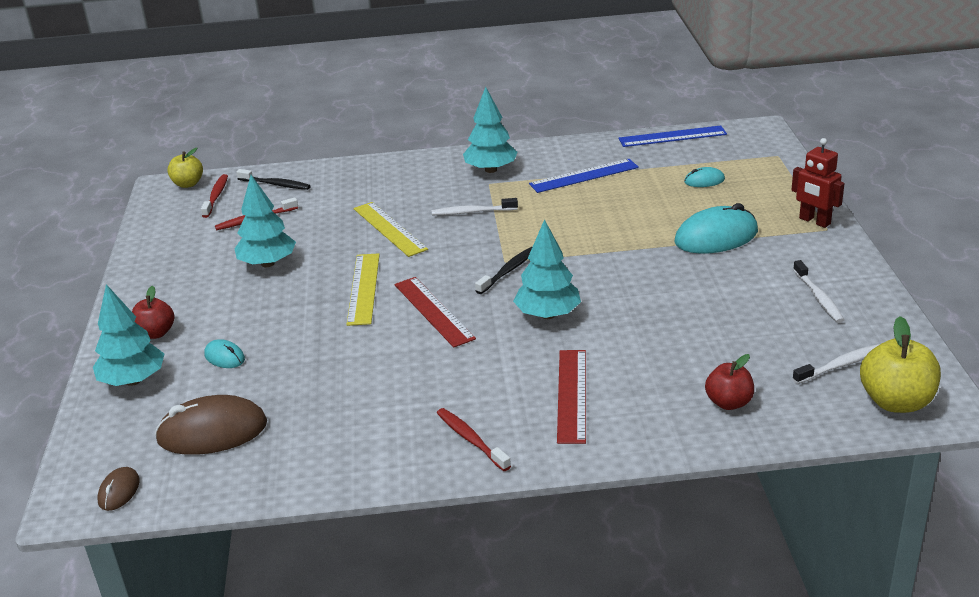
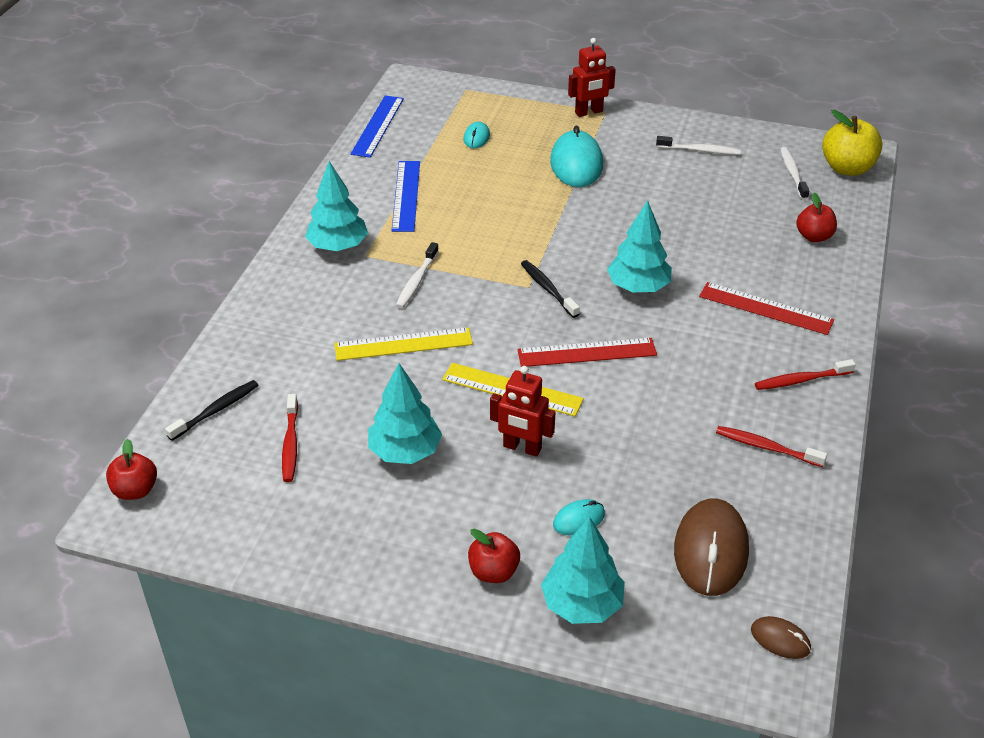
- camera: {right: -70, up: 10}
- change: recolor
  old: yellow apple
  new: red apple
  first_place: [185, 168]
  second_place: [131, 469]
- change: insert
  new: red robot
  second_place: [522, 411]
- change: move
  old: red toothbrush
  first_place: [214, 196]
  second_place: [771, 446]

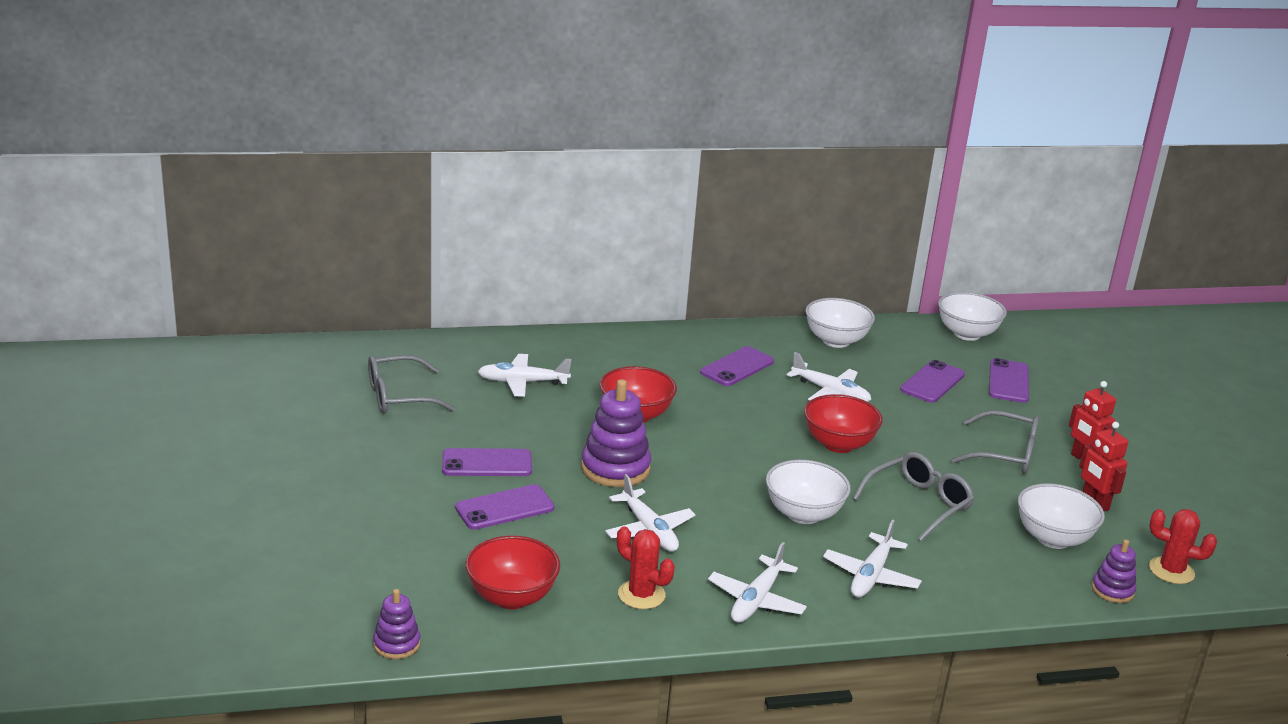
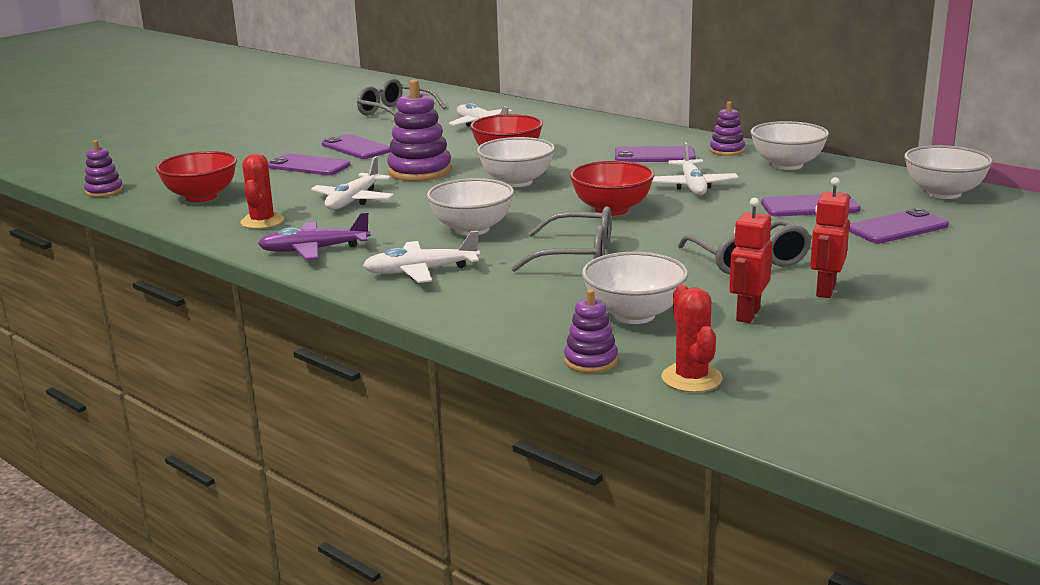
- camera: {right: 55, up: -5}
- change: recolor
  old: white plane
  new: purple plane
  first_place: [757, 582]
  second_place: [314, 236]
- change: insert
  new: white bowl
  second_place: [516, 162]
- change: insert
  new: purple stacking toy
  second_place: [727, 128]

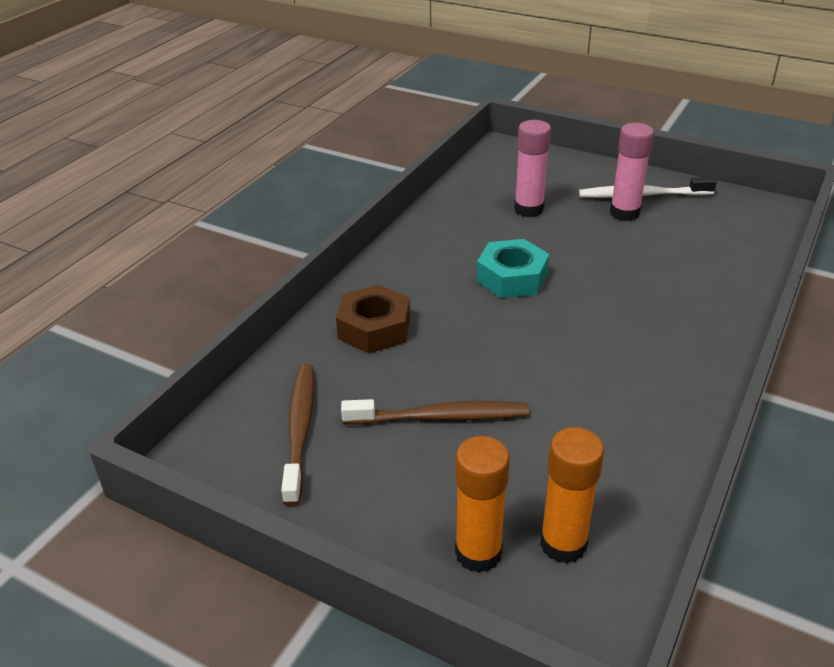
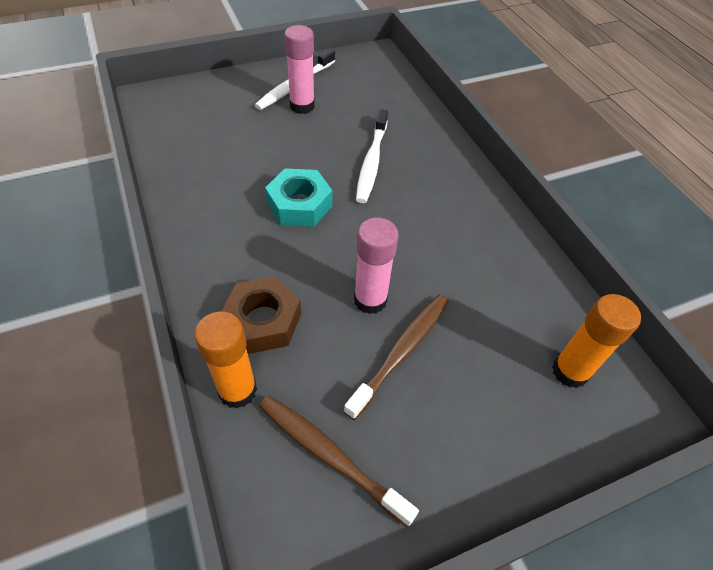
- camera: {right: -55, up: 15}
- change: move
  old: orange glue stick
  first_place: [482, 504]
  second_place: [225, 360]
- change: move
  old: pink glue stick
  first_place: [532, 168]
  second_place: [376, 266]
- change: insert
  new: white toothbrush
  second_place: [372, 156]

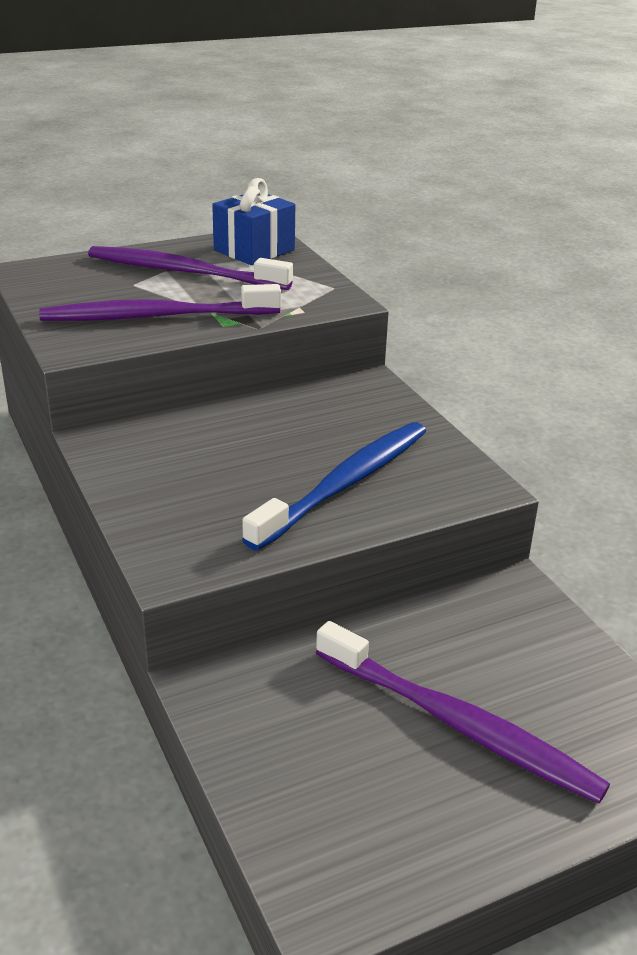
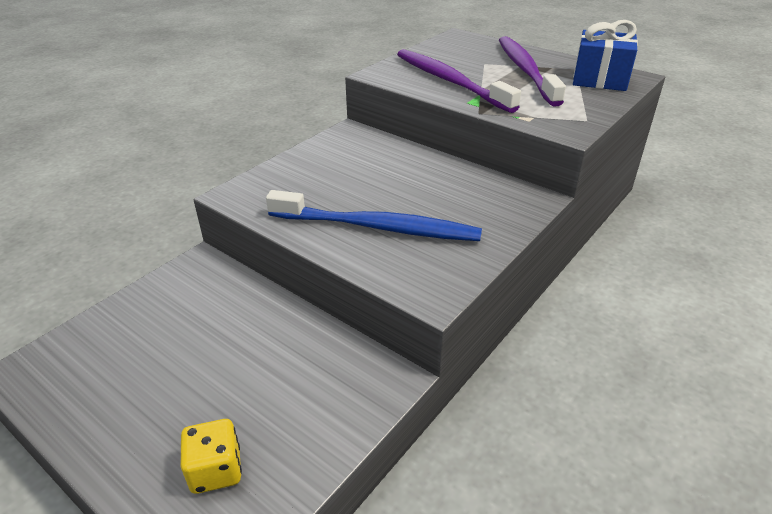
- camera: {right: 65, up: 5}
- change: insert
  new: yellow dice
  second_place: [211, 456]
- change: delete
  old: purple toothbrush
  first_place: [463, 712]

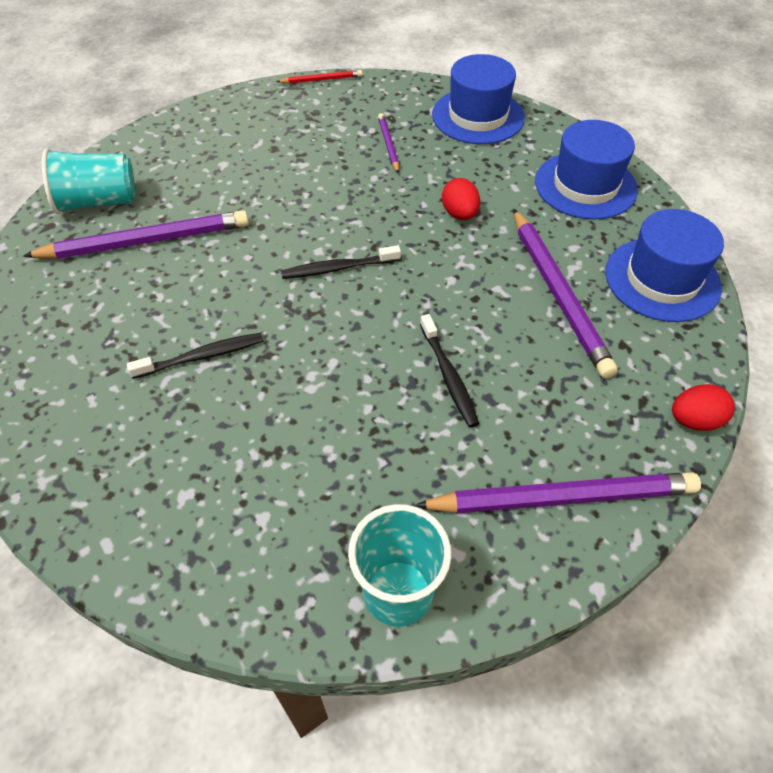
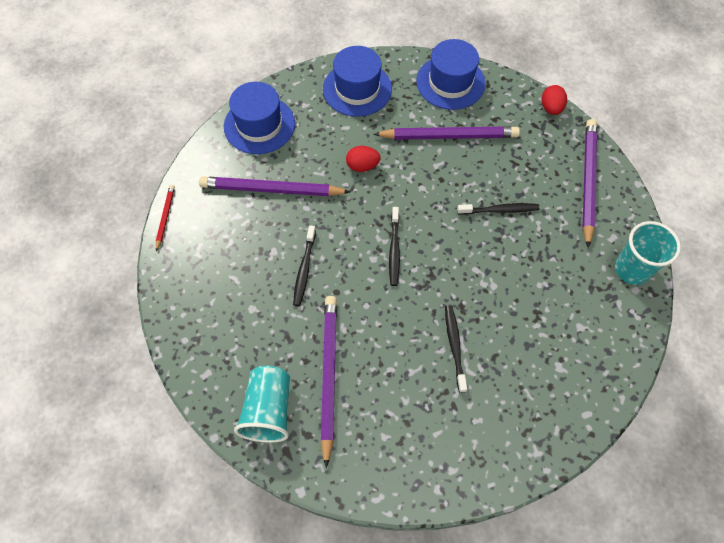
- camera: {right: -75, up: 10}
- change: resize
  old: purple pencil
  first_place: [388, 143]
  second_place: [274, 186]
  factor: 2.04
- change: insert
  new: black toothbrush
  second_place: [304, 265]

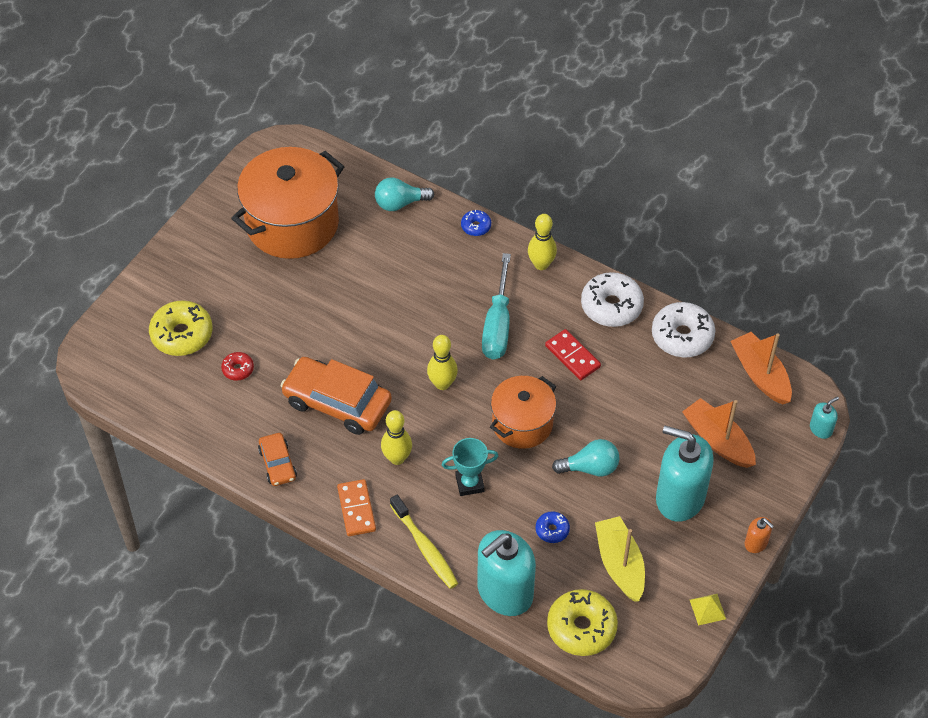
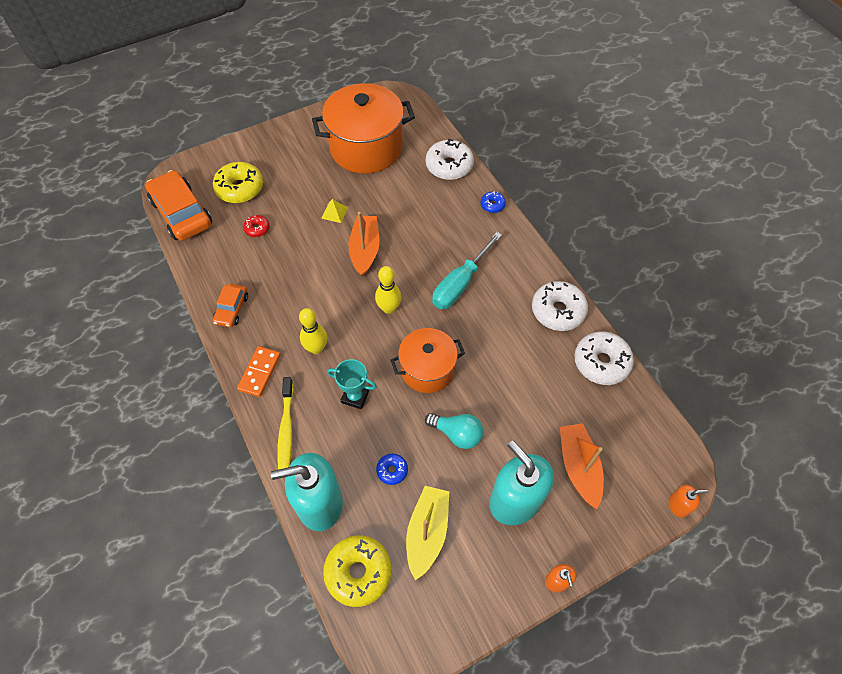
- camera: {right: 30, up: 5}
- change: move
  old: orange car
  first_place: [336, 396]
  second_place: [178, 205]
- change: move
  old: yellow pyramid
  first_place: [708, 610]
  second_place: [334, 211]
- change: move
  old: orange boat
  first_place: [761, 368]
  second_place: [364, 244]
- change: replace
  old: turquoise light bulb
  new: white donut
  first_place: [404, 194]
  second_place: [450, 159]
- change: recolor
  old: turquoise soap dispenser
  new: orange soap dispenser
  first_place: [824, 417]
  second_place: [688, 501]
- change: delete
  old: yellow bowling pin
  first_place: [542, 242]
- change: delete
  old: red domino
  first_place: [573, 354]

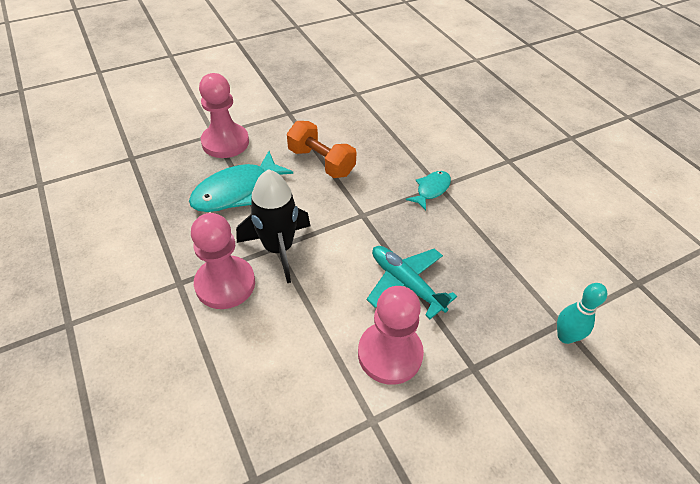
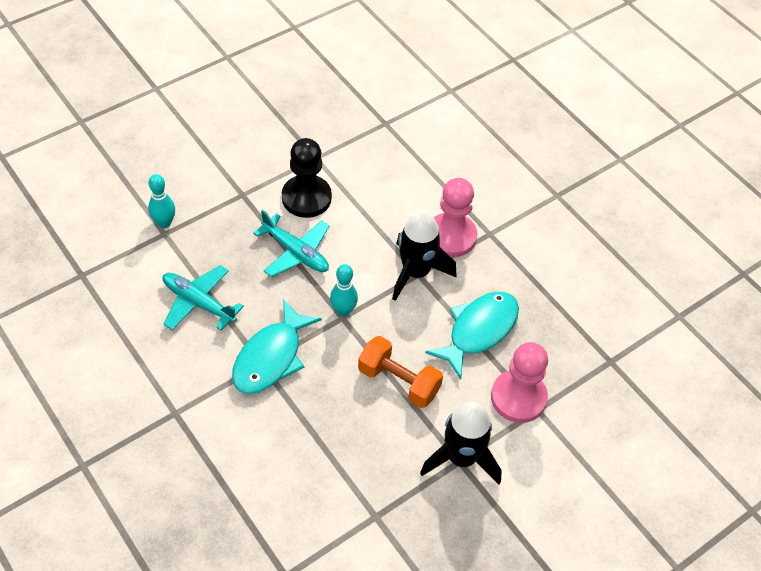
- camera: {right: 170, up: 5}
- change: insert
  new: turquoise plane
  second_place: [203, 298]
- change: resize
  old: turquoise fish
  first_place: [428, 191]
  second_place: [277, 346]
  factor: 1.8
- change: recolor
  old: pink pawn
  new: black pawn
  first_place: [391, 335]
  second_place: [307, 178]
- change: insert
  new: turquoise bowling pin
  second_place: [344, 290]
- change: insert
  new: black rocket
  second_place: [461, 443]

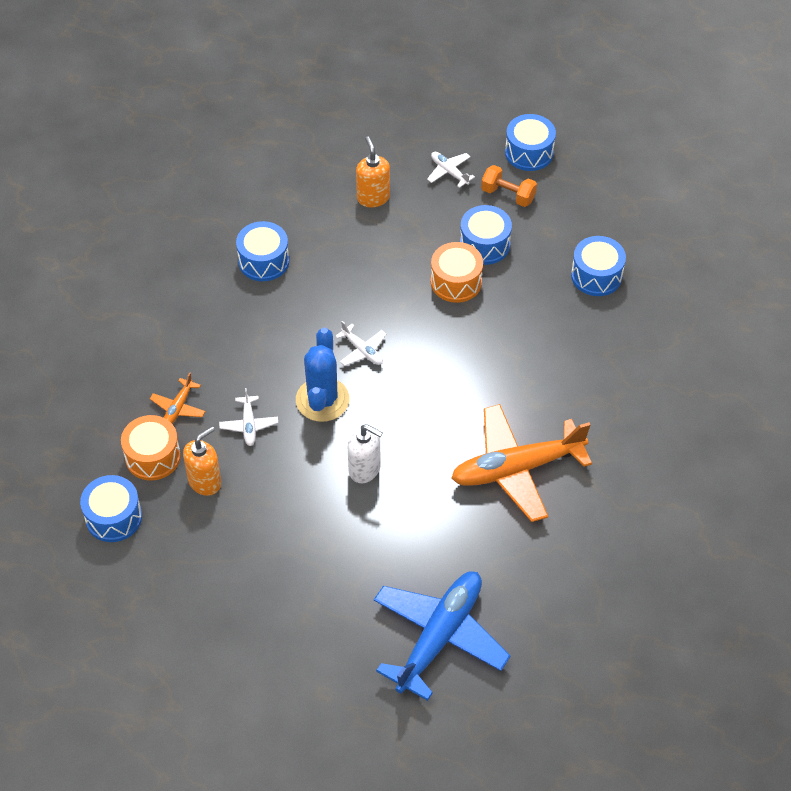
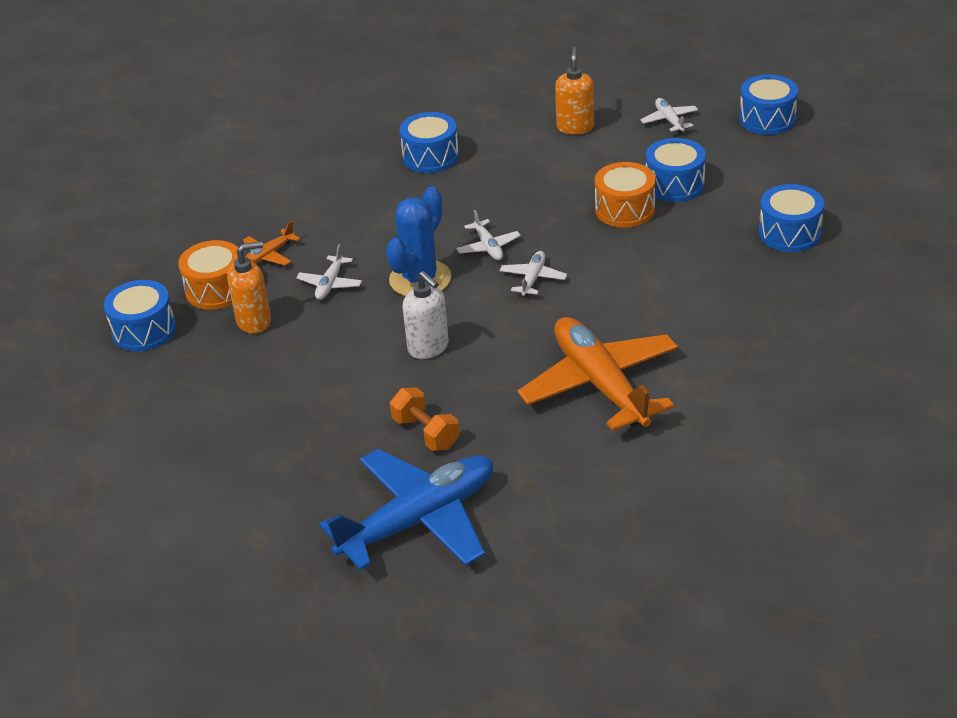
- camera: {right: 25, up: -15}
- change: move
  old: orange dumbbell
  first_place: [509, 186]
  second_place: [424, 419]
- change: insert
  new: white plane
  second_place: [533, 273]
- change: rotate
  old: orange plane
  first_place: [521, 463]
  second_place: [598, 374]
  degrees: 60

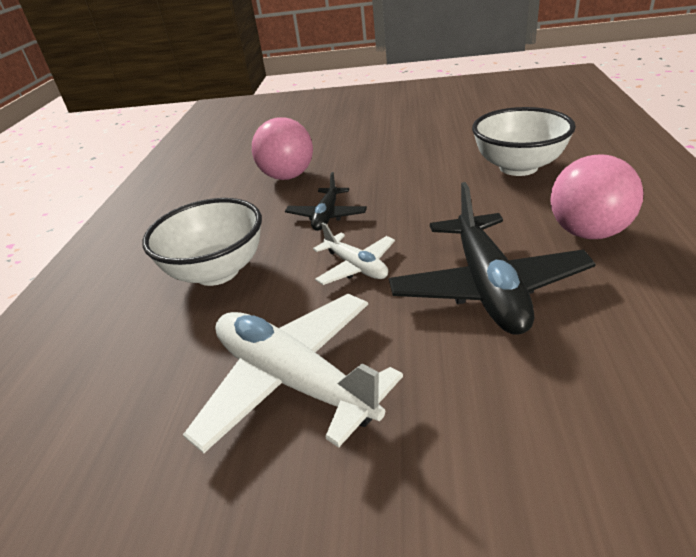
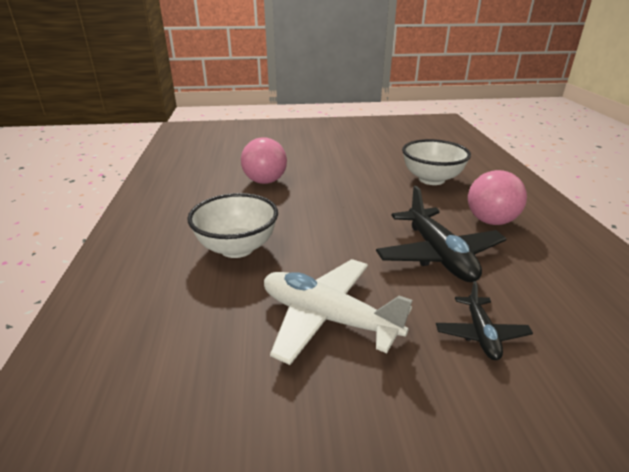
- camera: {right: -15, up: -5}
- change: move
  old: black plane
  first_place: [326, 201]
  second_place: [484, 320]
- change: delete
  old: white plane
  first_place: [354, 254]

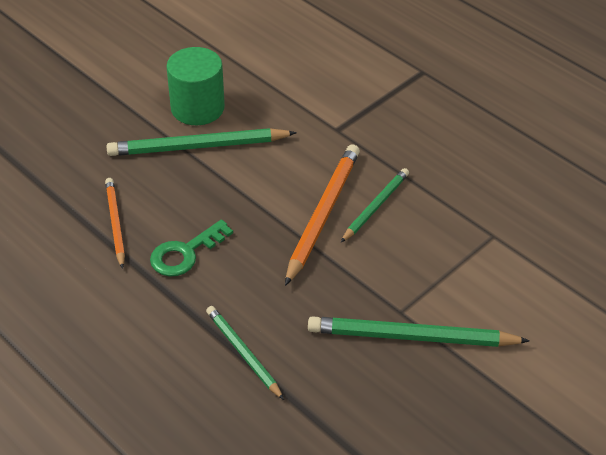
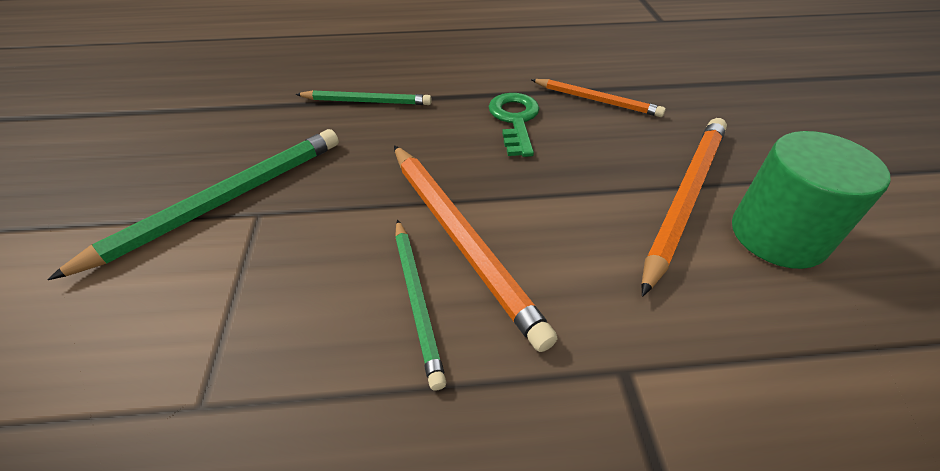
- camera: {right: 130, up: 0}
- change: recolor
  old: green pencil
  new: orange pencil
  first_place: [202, 142]
  second_place: [684, 207]

